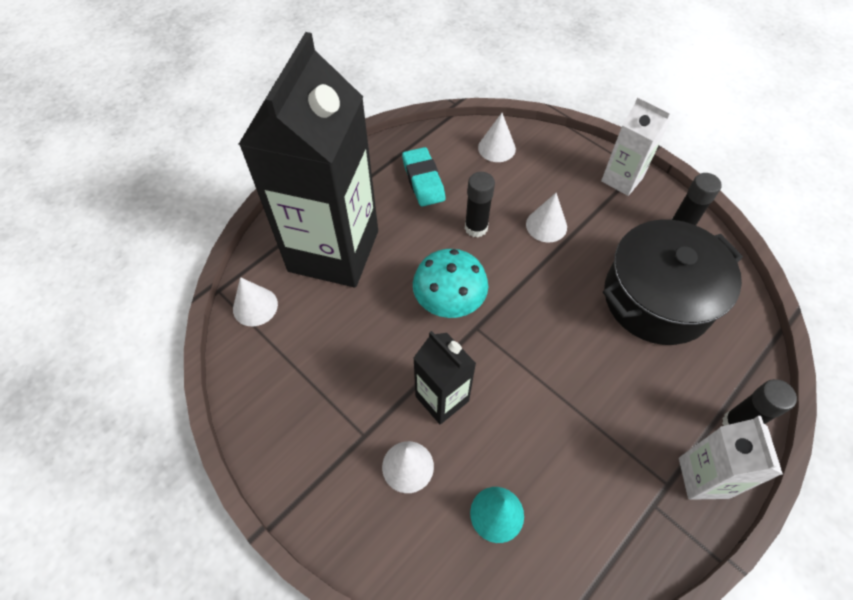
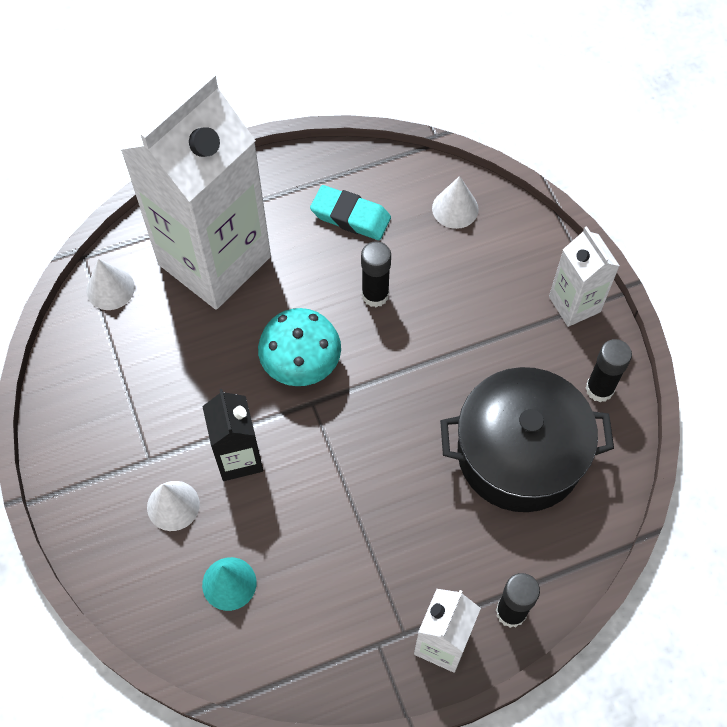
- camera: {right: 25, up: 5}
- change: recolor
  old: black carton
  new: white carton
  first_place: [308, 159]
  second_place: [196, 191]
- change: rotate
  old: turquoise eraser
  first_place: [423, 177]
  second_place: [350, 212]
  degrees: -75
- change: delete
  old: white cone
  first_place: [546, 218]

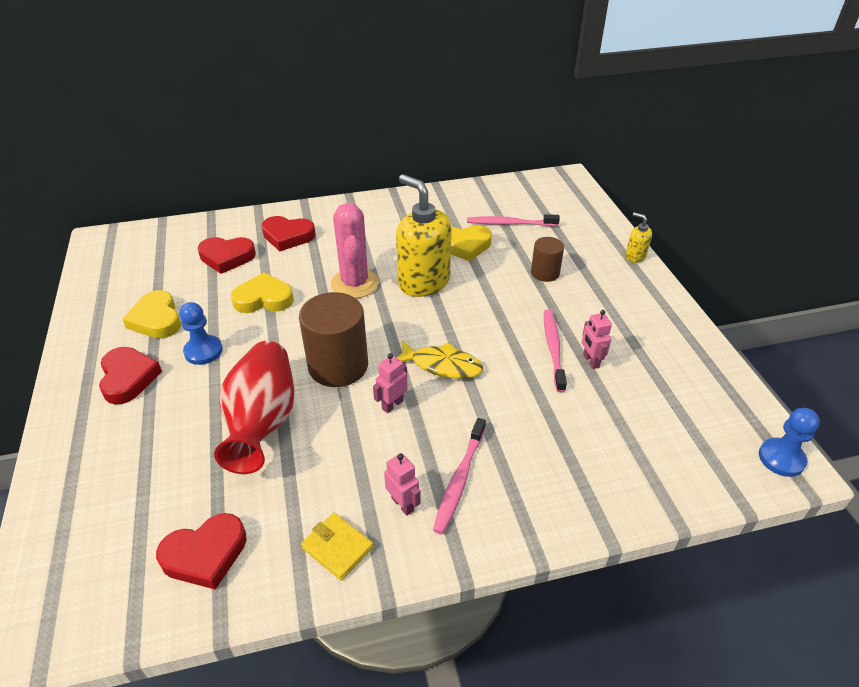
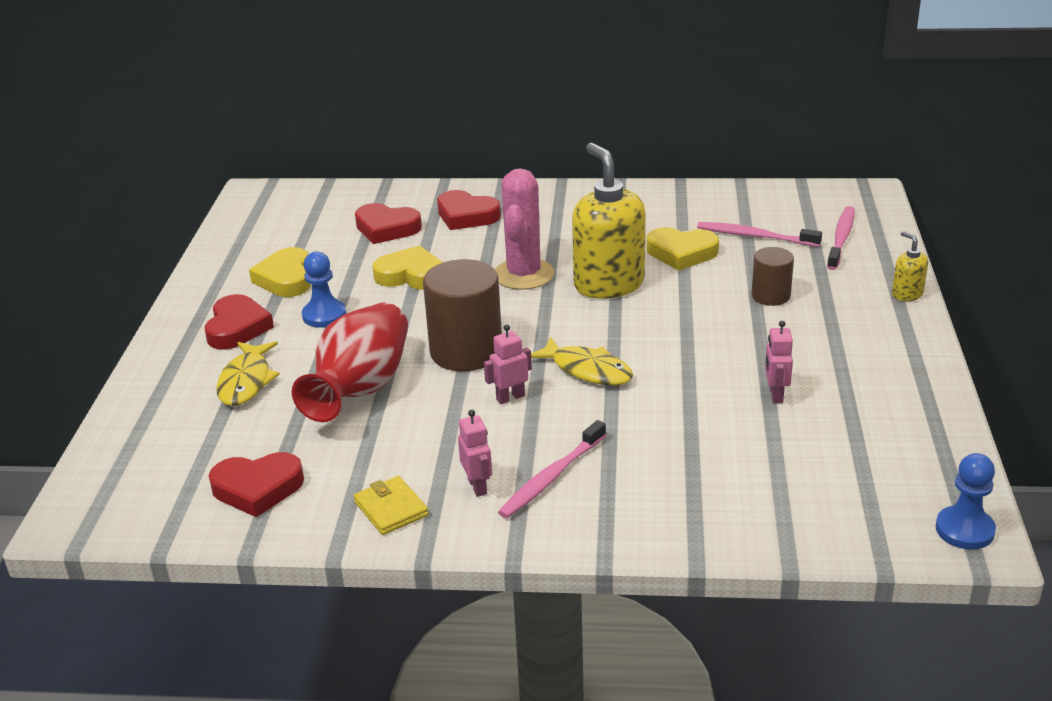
- camera: {right: 20, up: -10}
- change: insert
  new: yellow fish
  second_place: [248, 374]
- change: move
  old: pink toothbrush
  first_place: [555, 350]
  second_place: [841, 238]

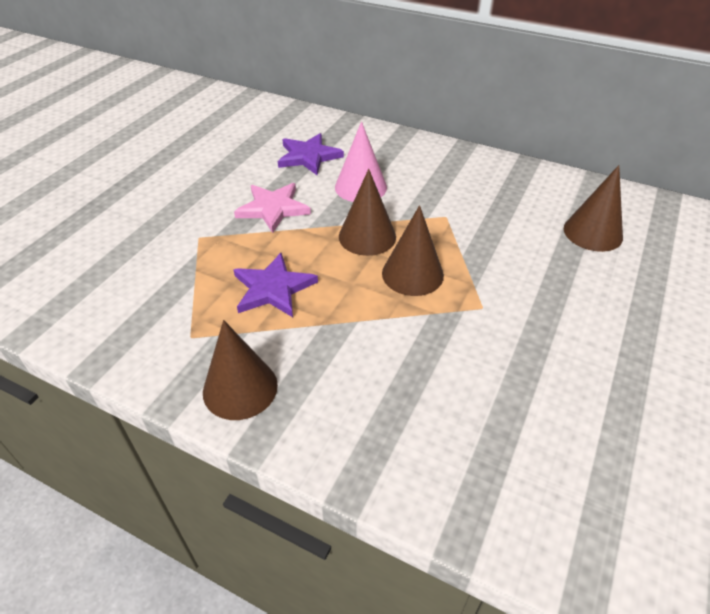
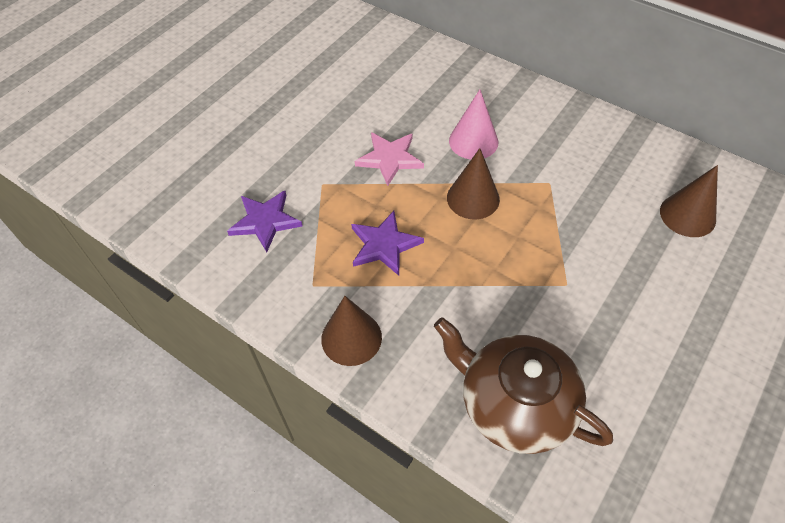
- camera: {right: 10, up: 10}
- change: move
  old: purple star
  first_place: [311, 154]
  second_place: [265, 221]
- change: insert
  new: brown teapot
  second_place: [523, 385]
- change: delete
  old: brown cone
  first_place: [413, 250]

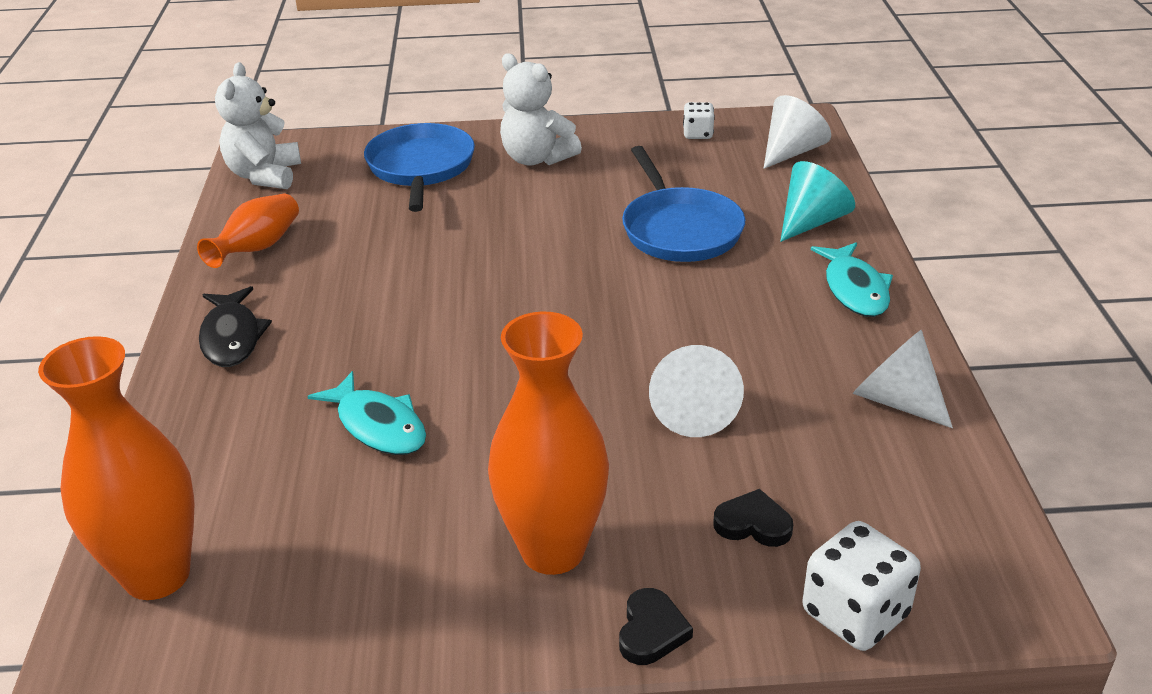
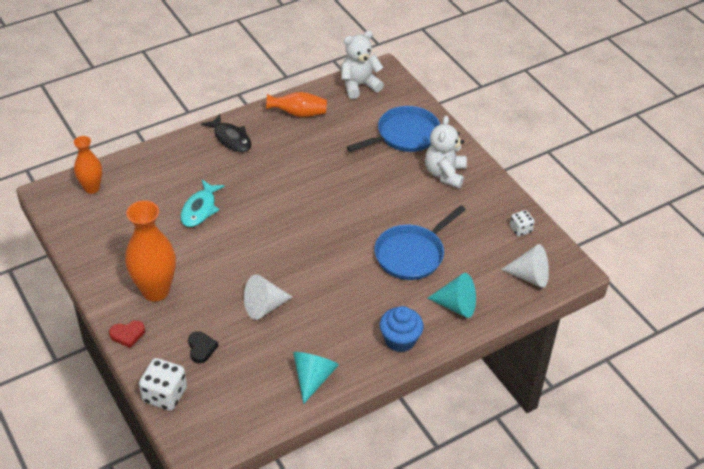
- camera: {right: 60, up: 10}
- change: resize
  old: orange vase
  first_place: [116, 468]
  second_place: [87, 165]
  factor: 0.6
- change: recolor
  old: black heart
  new: red heart
  first_place: [656, 626]
  second_place: [127, 334]
- change: rotate
  old: black fish
  first_place: [235, 326]
  second_place: [226, 133]
  degrees: -90
- change: recolor
  old: white cone
  new: turquoise cone
  first_place: [903, 379]
  second_place: [316, 378]
- change: replace
  old: turquoise fish
  new: blue cupcake
  first_place: [852, 279]
  second_place: [402, 329]

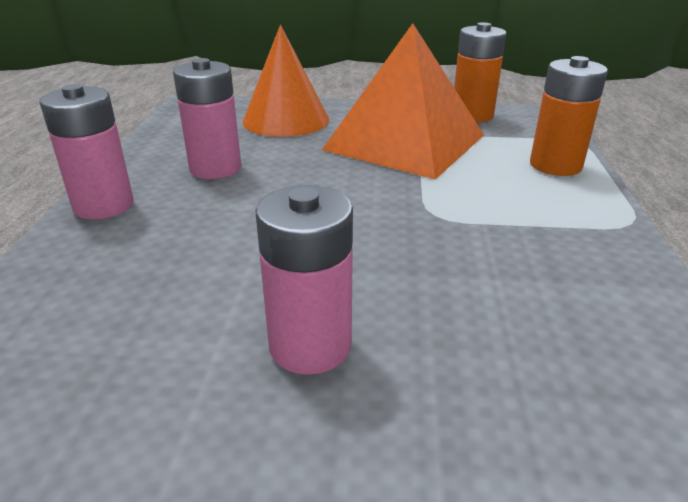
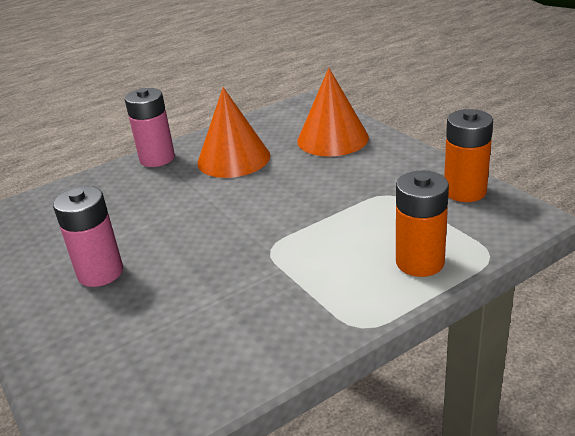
- camera: {right: 55, up: 0}
- change: replace
  old: pink battery
  new: orange cone
  first_place: [207, 118]
  second_place: [234, 132]
- change: delete
  old: orange pyramid
  first_place: [403, 101]

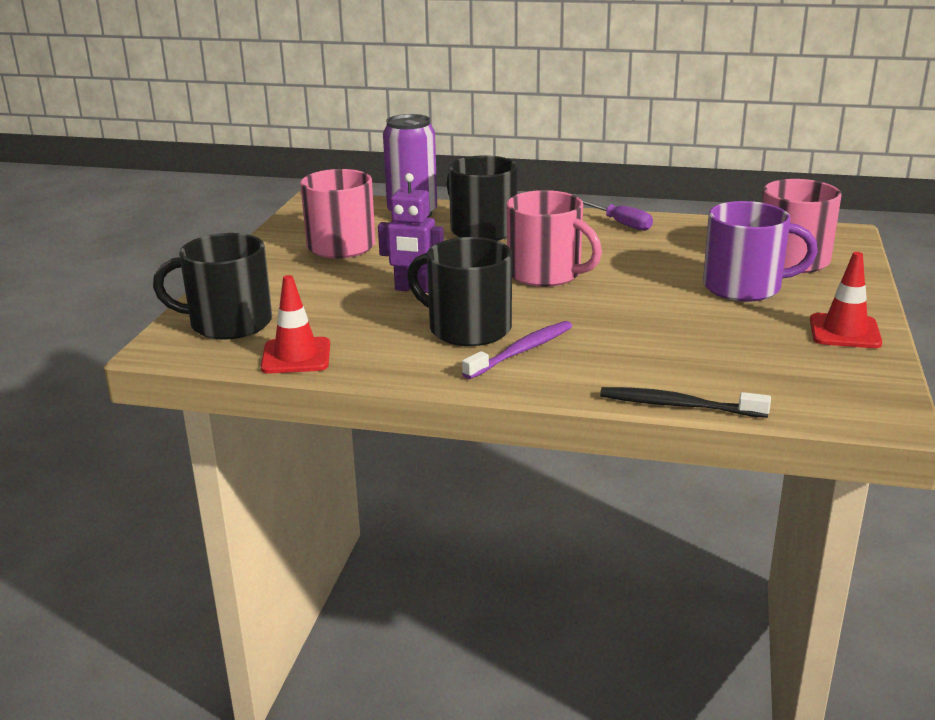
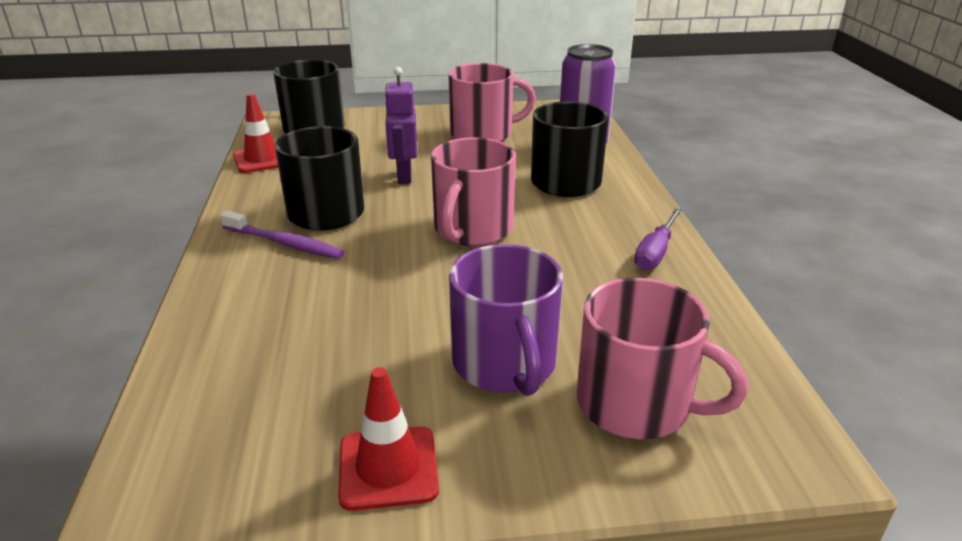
- camera: {right: 70, up: 5}
- change: delete
  old: black toothbrush
  first_place: [685, 402]

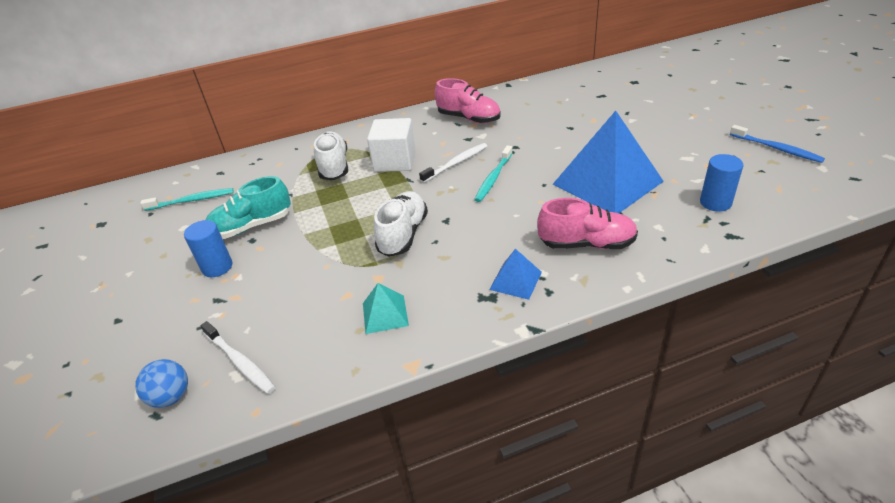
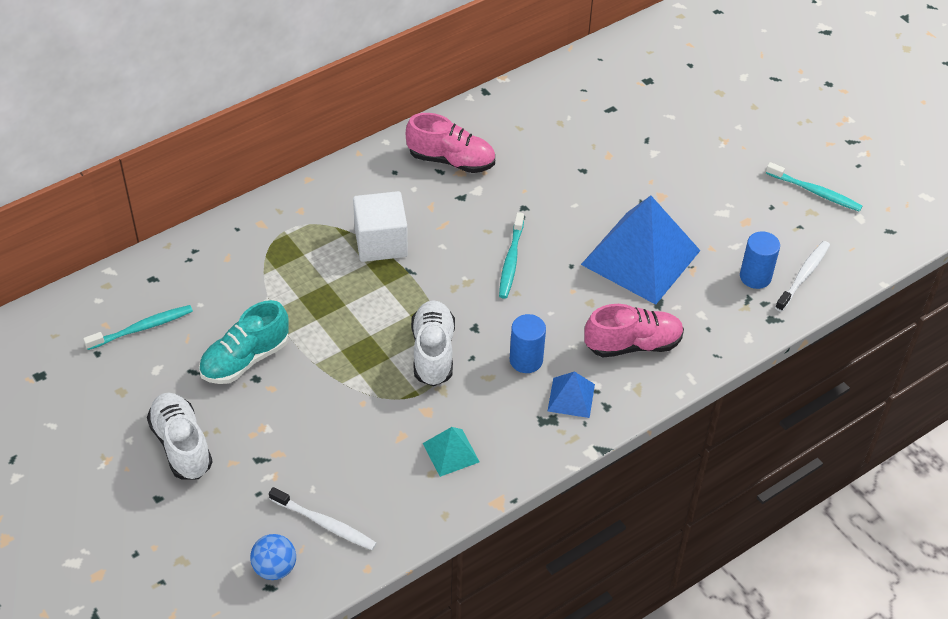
- camera: {right: -20, up: 10}
- change: move
  old: white shoe
  first_place: [331, 155]
  second_place: [180, 436]
- change: move
  old: blue cylinder
  first_place: [208, 248]
  second_place: [528, 343]
- change: recolor
  old: blue toothbrush
  new: turquoise toothbrush
  first_place: [777, 144]
  second_place: [814, 187]
- change: move
  old: white toothbrush
  first_place: [453, 163]
  second_place: [802, 276]

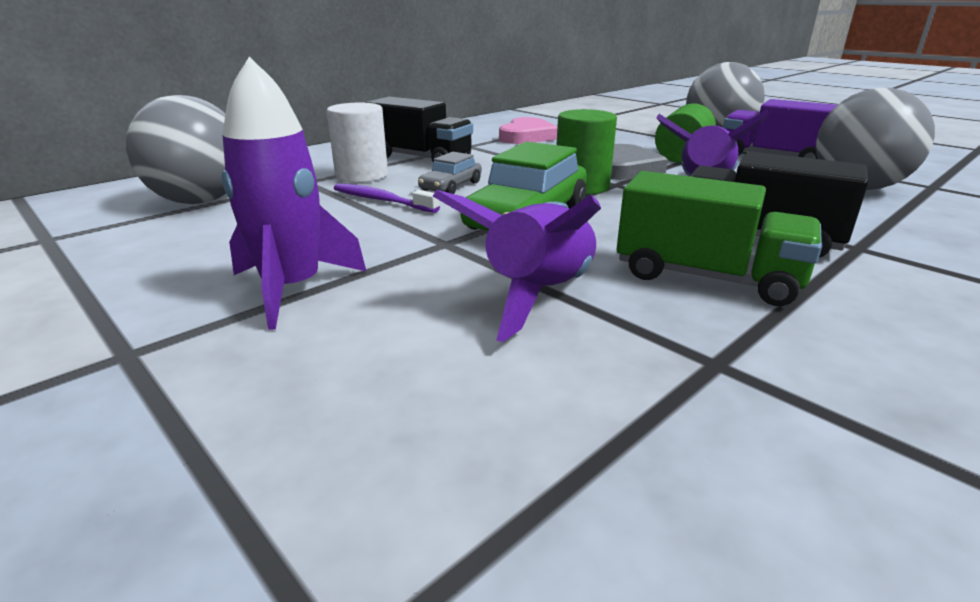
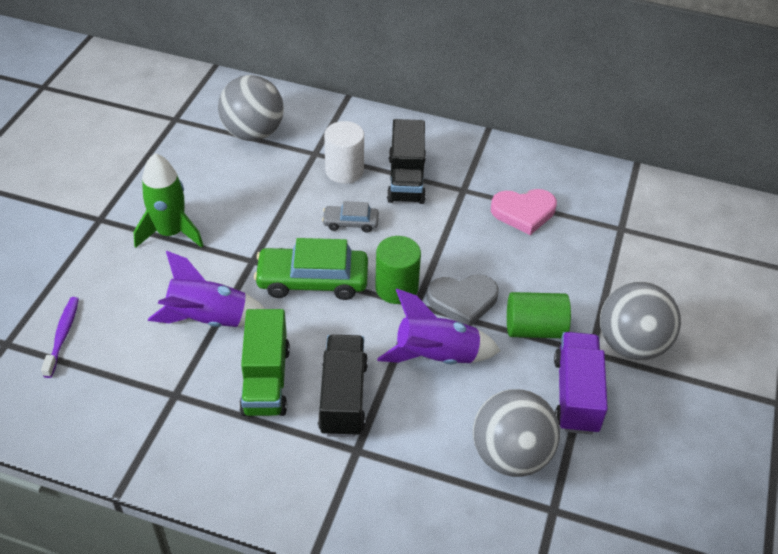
- camera: {right: 60, up: 20}
- change: move
  old: purple toothbrush
  first_place: [387, 198]
  second_place: [60, 337]
- change: recolor
  old: purple rocket
  new: green rocket
  first_place: [294, 193]
  second_place: [168, 200]

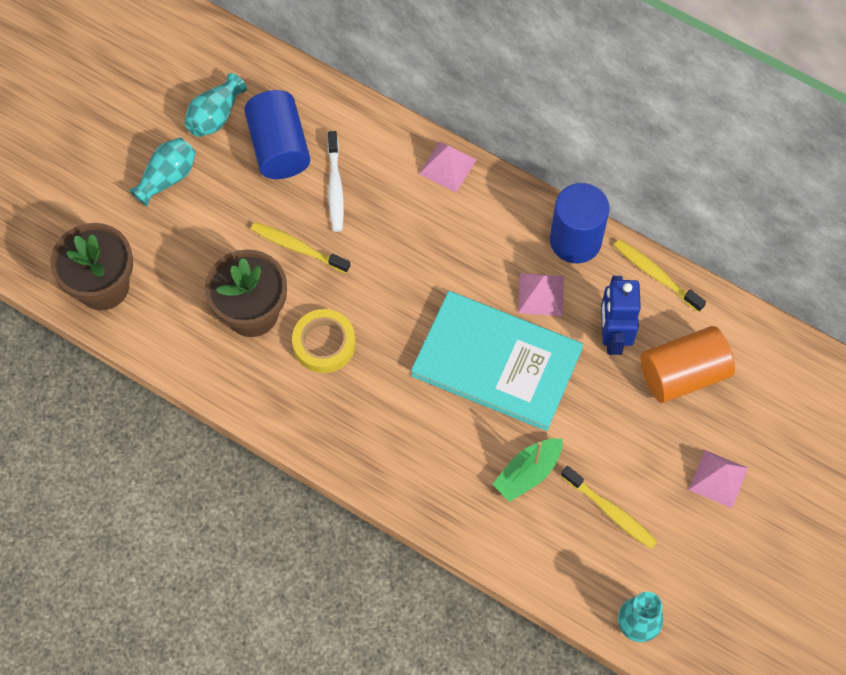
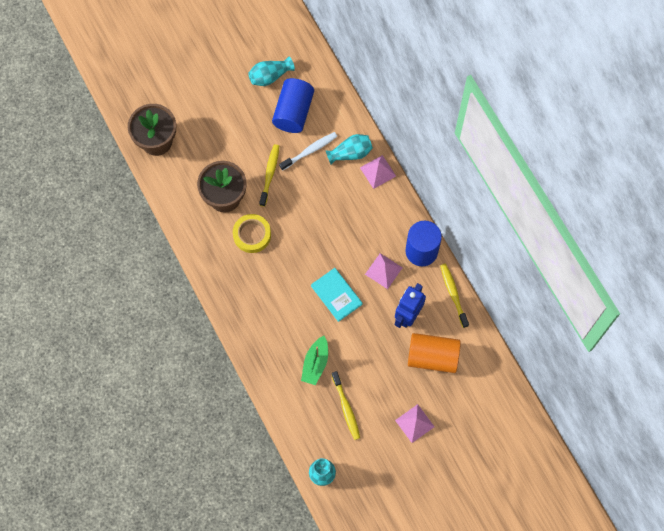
- camera: {right: 30, up: 5}
- change: rotate
  old: yellow toothbrush
  first_place: [300, 247]
  second_place: [269, 175]
  degrees: 45
- change: rotate
  old: white toothbrush
  first_place: [336, 181]
  second_place: [308, 151]
  degrees: -150
- change: rotate
  old: green boat
  first_place: [527, 470]
  second_place: [314, 360]
  degrees: -60
- change: resize
  old: turquoise book
  first_place: [497, 361]
  second_place: [337, 295]
  factor: 0.52
- change: move
  old: turquoise vase
  first_place: [162, 172]
  second_place: [349, 149]

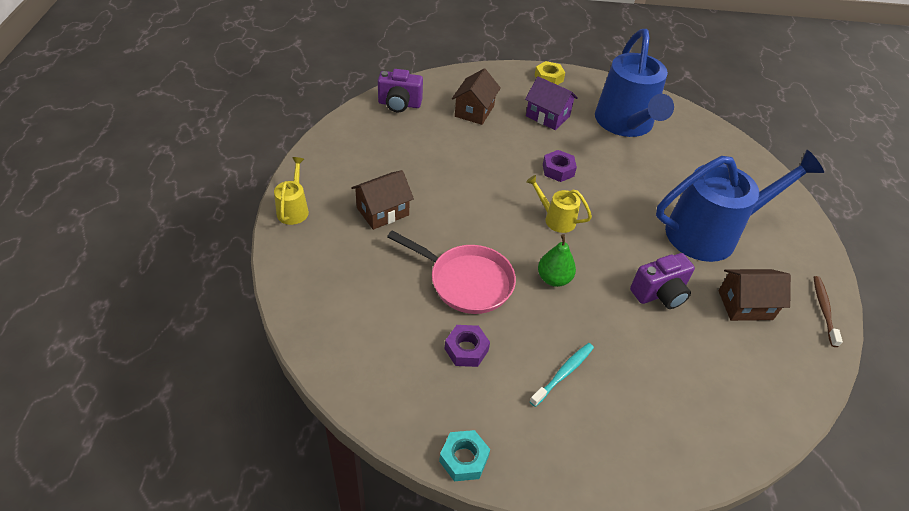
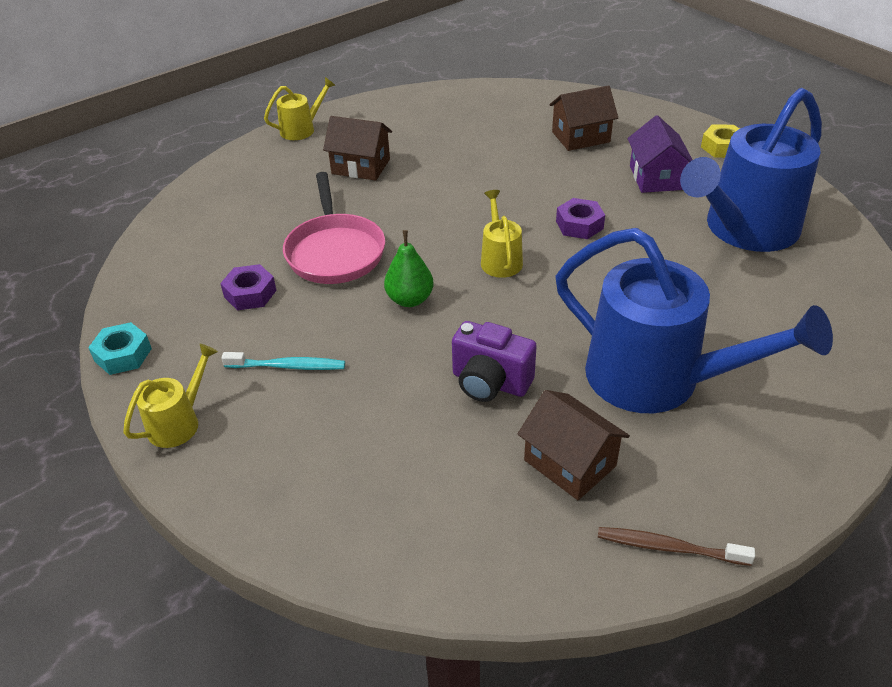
- camera: {right: 55, up: -5}
- change: insert
  new: yellow watering can
  second_place: [170, 396]
- change: rotate
  old: brown toothbrush
  first_place: [828, 311]
  second_place: [676, 546]
  degrees: -135
- change: delete
  old: purple camera
  first_place: [400, 90]

